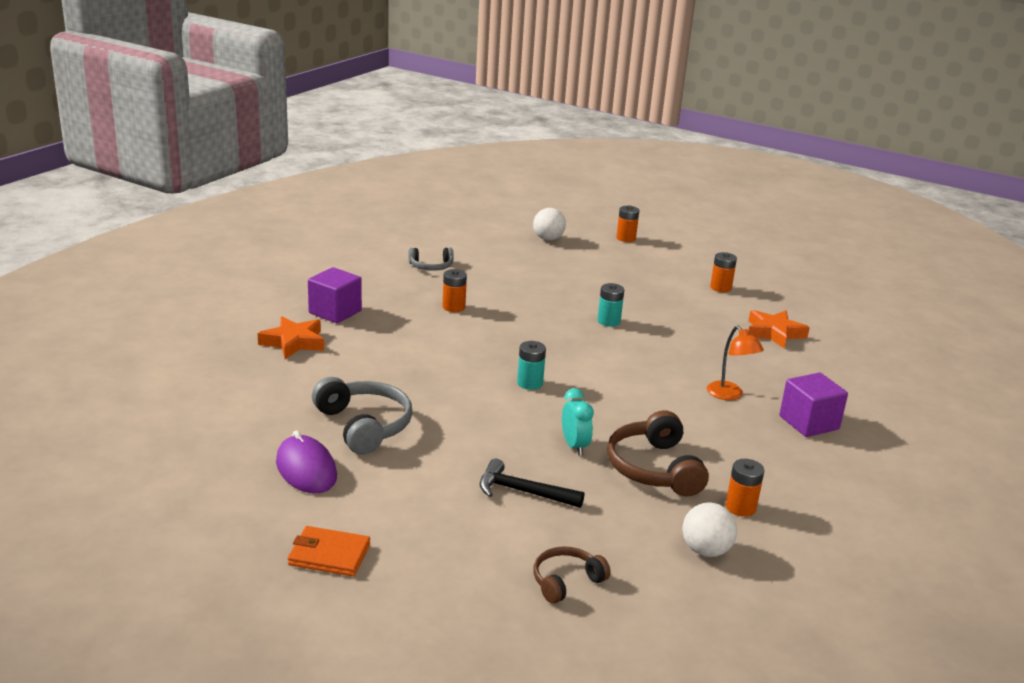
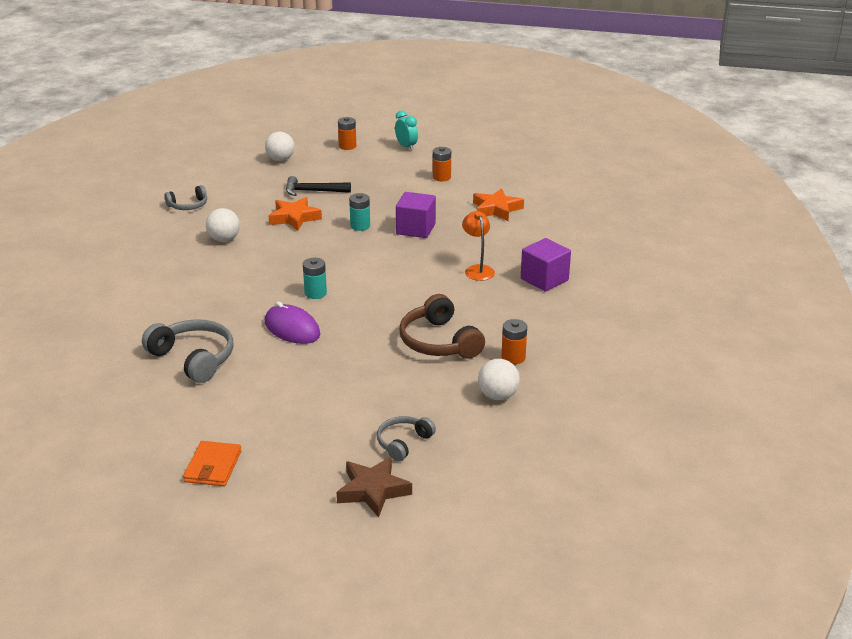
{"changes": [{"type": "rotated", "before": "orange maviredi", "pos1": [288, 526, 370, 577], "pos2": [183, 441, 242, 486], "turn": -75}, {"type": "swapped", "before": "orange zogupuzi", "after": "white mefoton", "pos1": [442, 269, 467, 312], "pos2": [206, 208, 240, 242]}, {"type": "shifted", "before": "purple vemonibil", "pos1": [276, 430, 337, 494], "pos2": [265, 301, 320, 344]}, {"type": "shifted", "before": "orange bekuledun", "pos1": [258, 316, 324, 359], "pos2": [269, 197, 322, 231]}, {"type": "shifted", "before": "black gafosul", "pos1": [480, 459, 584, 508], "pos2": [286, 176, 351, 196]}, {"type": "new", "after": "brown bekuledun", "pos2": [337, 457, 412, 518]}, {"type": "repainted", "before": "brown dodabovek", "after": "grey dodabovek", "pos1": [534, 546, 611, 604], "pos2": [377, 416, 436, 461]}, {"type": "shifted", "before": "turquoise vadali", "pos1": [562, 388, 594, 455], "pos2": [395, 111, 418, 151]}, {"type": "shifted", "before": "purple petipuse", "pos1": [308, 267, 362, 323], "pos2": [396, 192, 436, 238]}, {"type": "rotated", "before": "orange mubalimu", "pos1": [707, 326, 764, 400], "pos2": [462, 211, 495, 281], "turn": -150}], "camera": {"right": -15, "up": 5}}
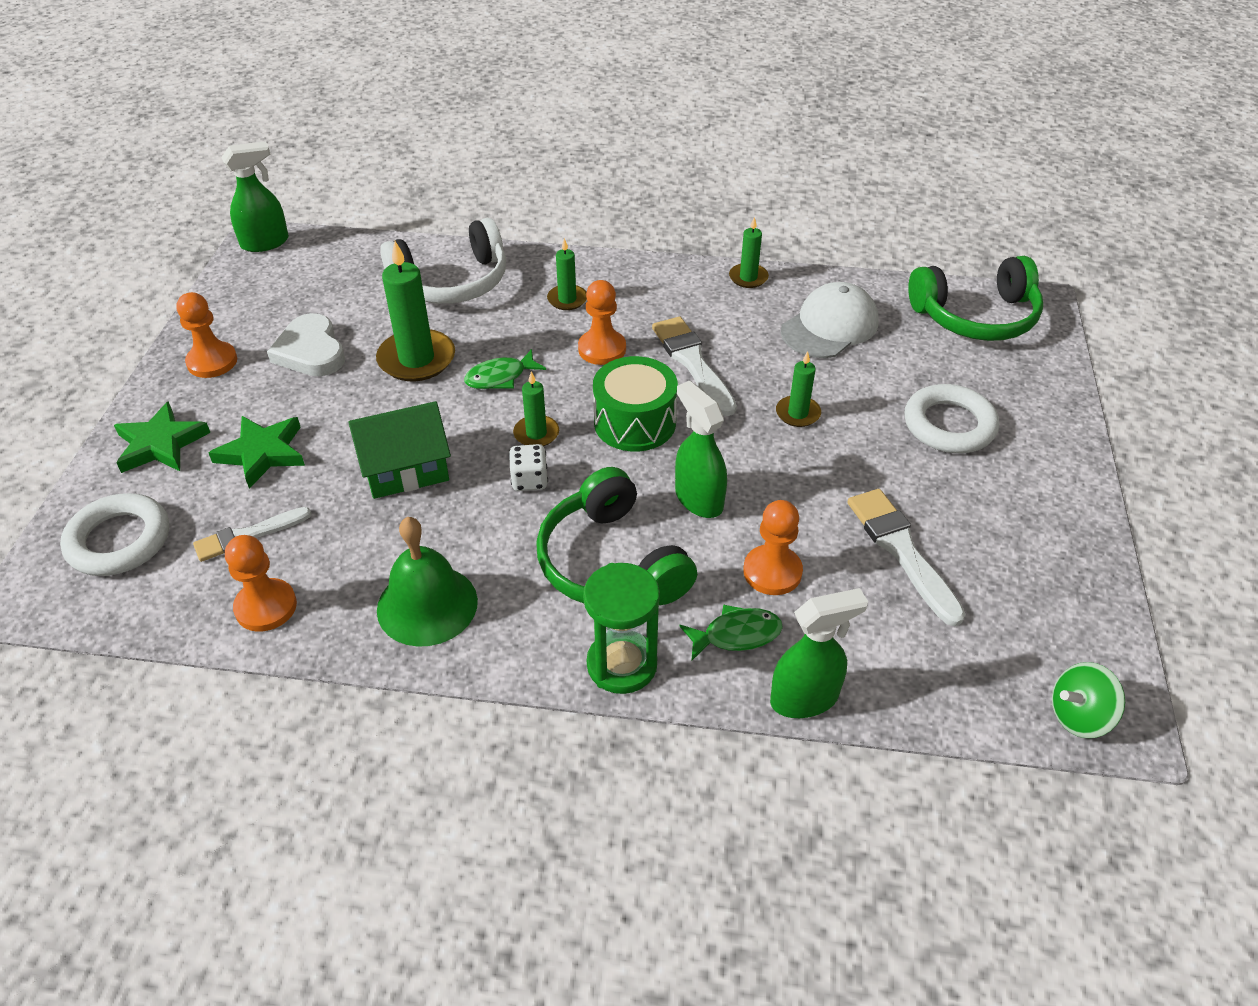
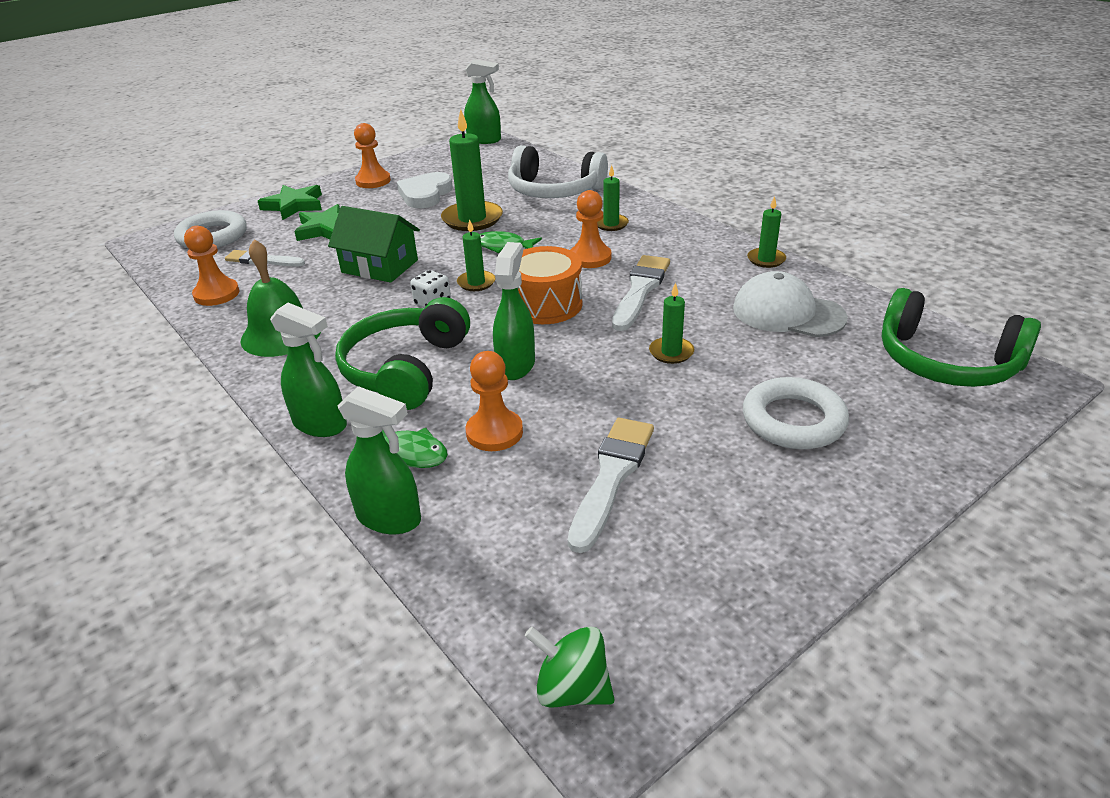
{"changes": [{"type": "swapped", "before": "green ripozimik", "after": "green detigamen", "pos1": [583, 563, 660, 694], "pos2": [270, 303, 347, 437]}, {"type": "repainted", "before": "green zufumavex", "after": "orange zufumavex", "pos1": [593, 356, 678, 452], "pos2": [518, 246, 582, 324]}, {"type": "rotated", "before": "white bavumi", "pos1": [781, 282, 879, 358], "pos2": [733, 271, 848, 337], "turn": -150}], "camera": {"right": 45, "up": -10}}
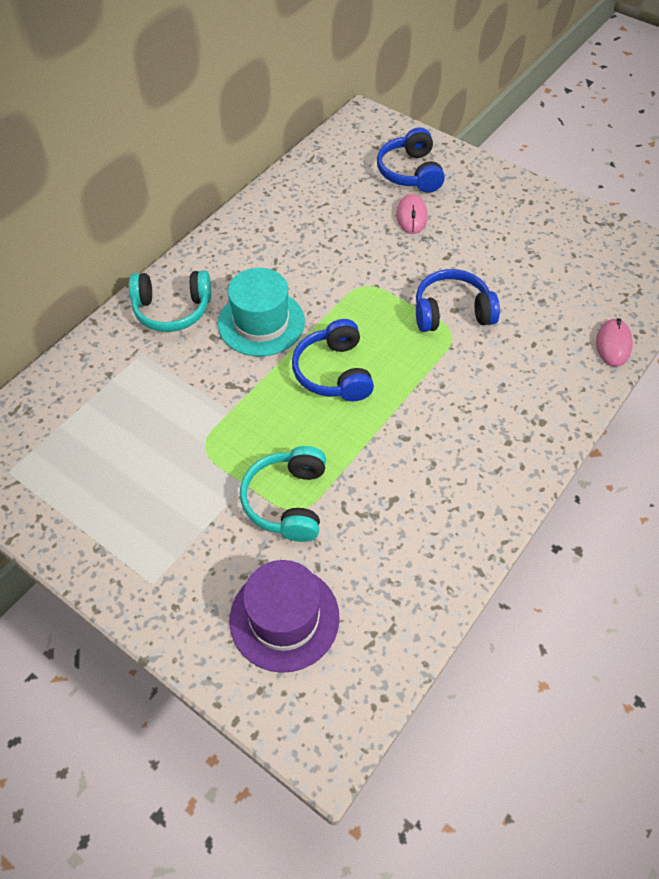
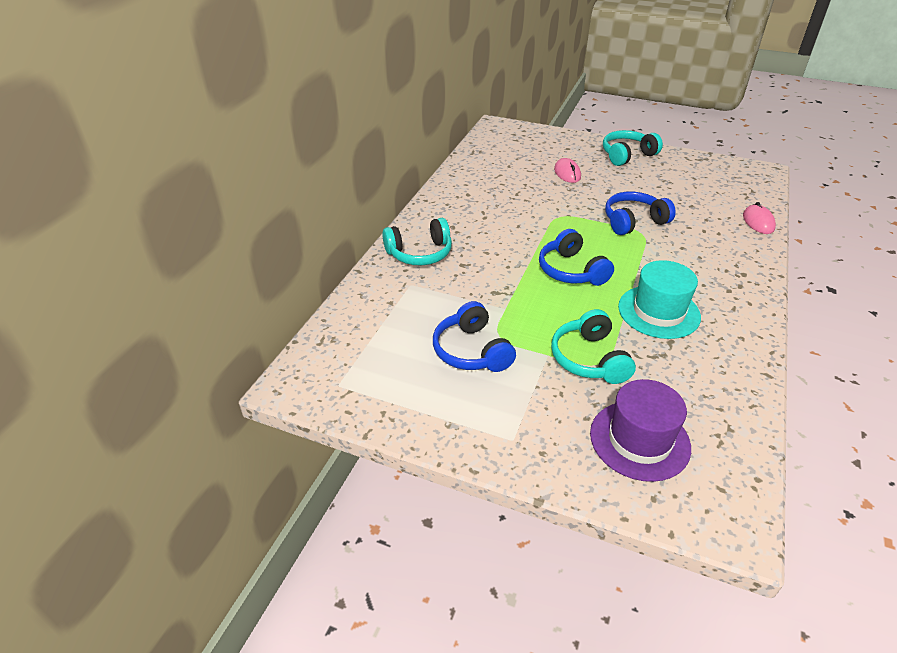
{"changes": [{"type": "shifted", "before": "blue dodabovek", "pos1": [377, 128, 445, 193], "pos2": [433, 301, 516, 372]}, {"type": "new", "after": "turquoise dodabovek", "pos2": [603, 130, 663, 166]}, {"type": "shifted", "before": "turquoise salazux", "pos1": [218, 268, 305, 356], "pos2": [618, 260, 701, 339]}], "camera": {"right": -15, "up": -15}}
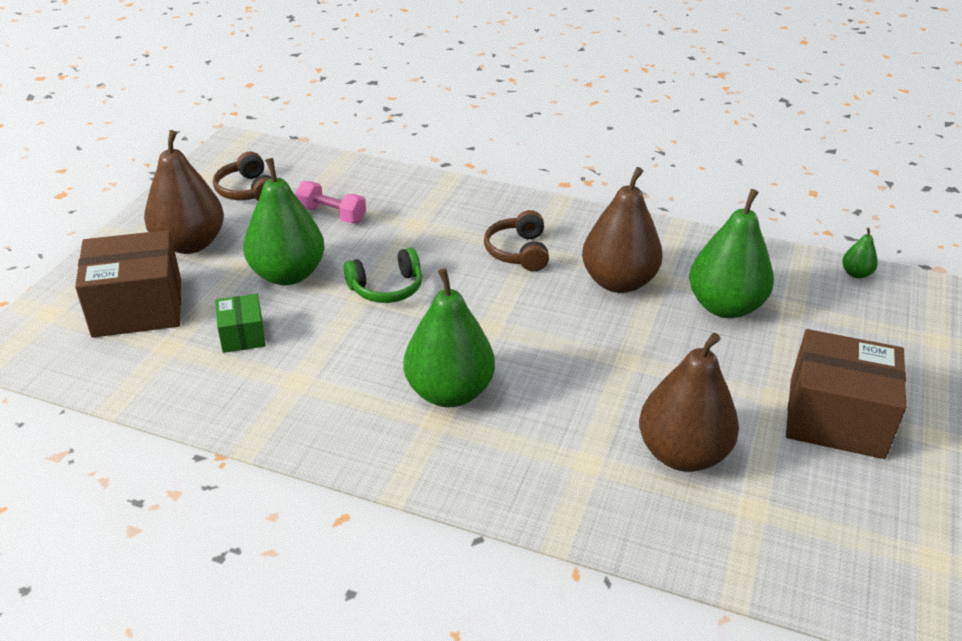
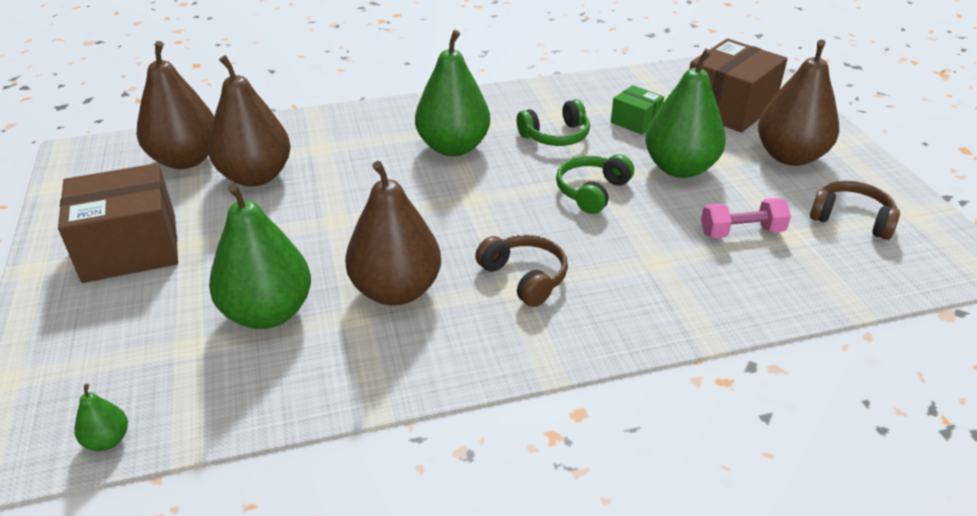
{"changes": [{"type": "new", "after": "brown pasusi", "pos2": [137, 41, 214, 169]}, {"type": "new", "after": "green dodabovek", "pos2": [517, 99, 590, 146]}], "camera": {"right": 145, "up": 0}}
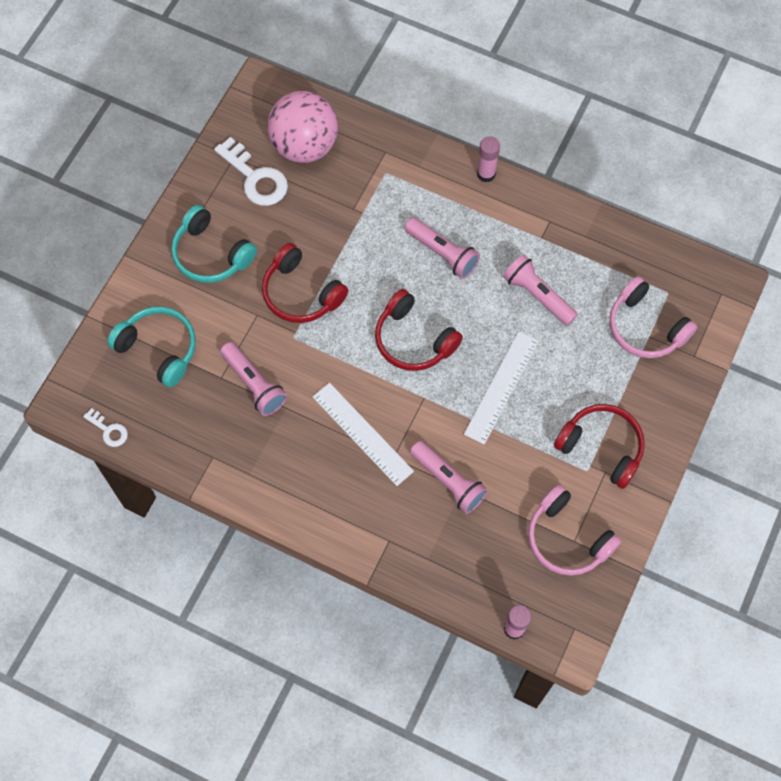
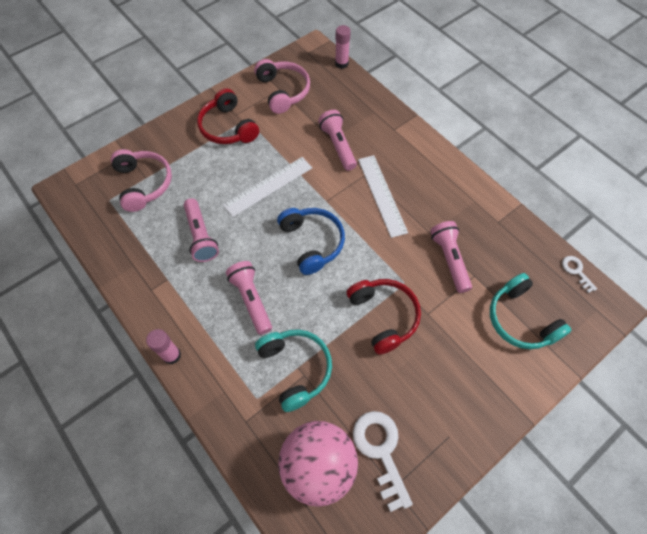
{"changes": [{"type": "shifted", "before": "turquoise dodabovek", "pos1": [171, 205, 257, 283], "pos2": [255, 329, 332, 412]}, {"type": "repainted", "before": "red dodabovek", "after": "blue dodabovek", "pos1": [375, 289, 463, 371], "pos2": [277, 208, 345, 275]}], "camera": {"right": -155, "up": -5}}
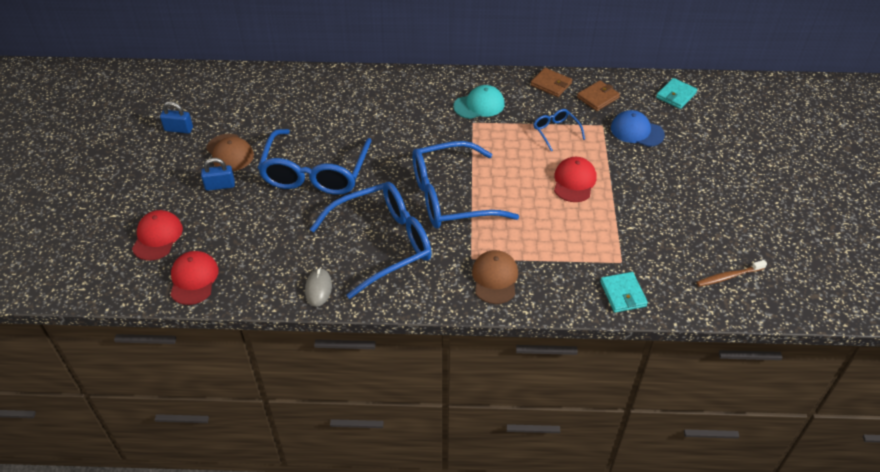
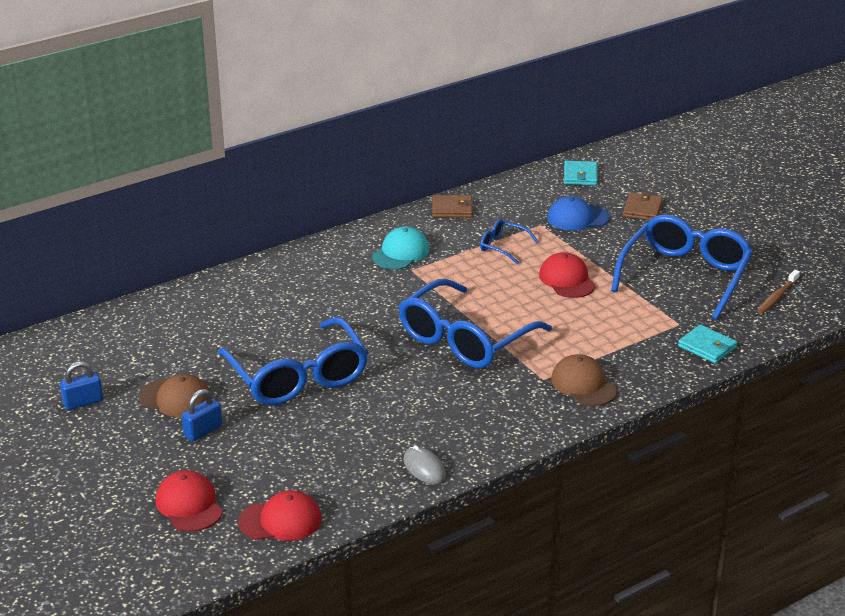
{"changes": [{"type": "rotated", "before": "red bavumi", "pos1": [170, 251, 218, 305], "pos2": [238, 490, 321, 541], "turn": 120}, {"type": "shifted", "before": "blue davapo", "pos1": [310, 182, 432, 299], "pos2": [611, 214, 753, 320]}, {"type": "shifted", "before": "brown maviredi", "pos1": [577, 80, 620, 111], "pos2": [623, 192, 663, 220]}], "camera": {"right": -35, "up": -15}}
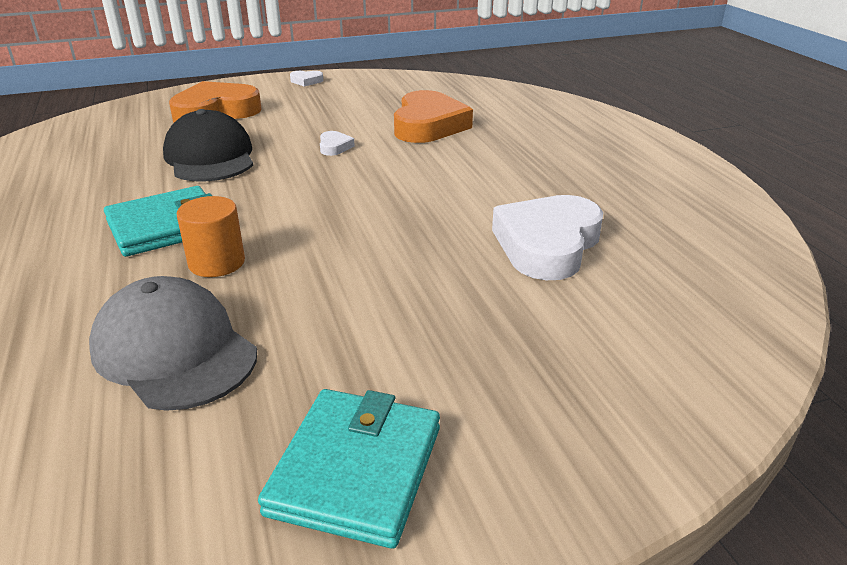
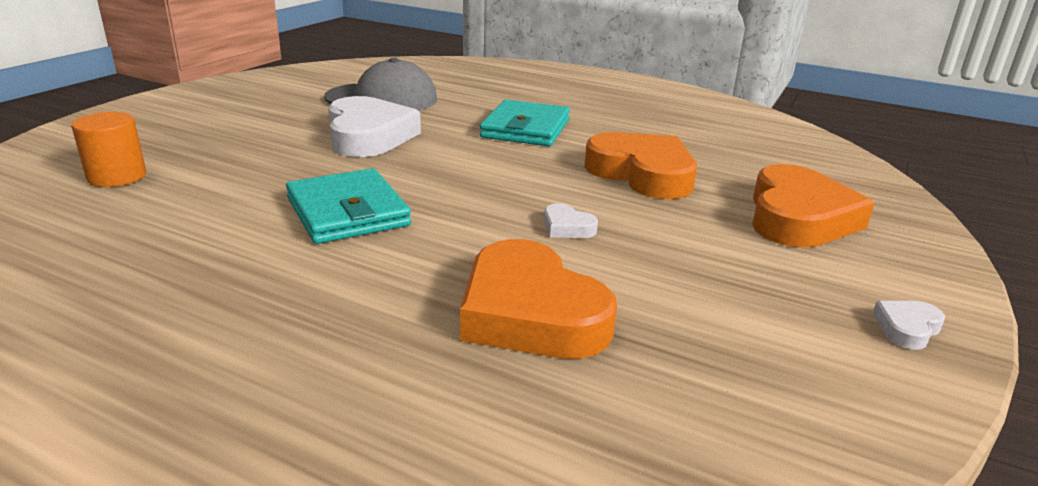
{"changes": [{"type": "shifted", "before": "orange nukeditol", "pos1": [177, 196, 245, 277], "pos2": [71, 112, 146, 187]}, {"type": "shifted", "before": "turquoise maviredi", "pos1": [258, 389, 440, 549], "pos2": [286, 168, 411, 244]}, {"type": "shifted", "before": "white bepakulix", "pos1": [492, 195, 603, 280], "pos2": [328, 96, 421, 157]}, {"type": "swapped", "before": "black bavumi", "after": "orange bepakulix", "pos1": [163, 109, 253, 182], "pos2": [584, 132, 697, 199]}], "camera": {"right": 135, "up": -5}}
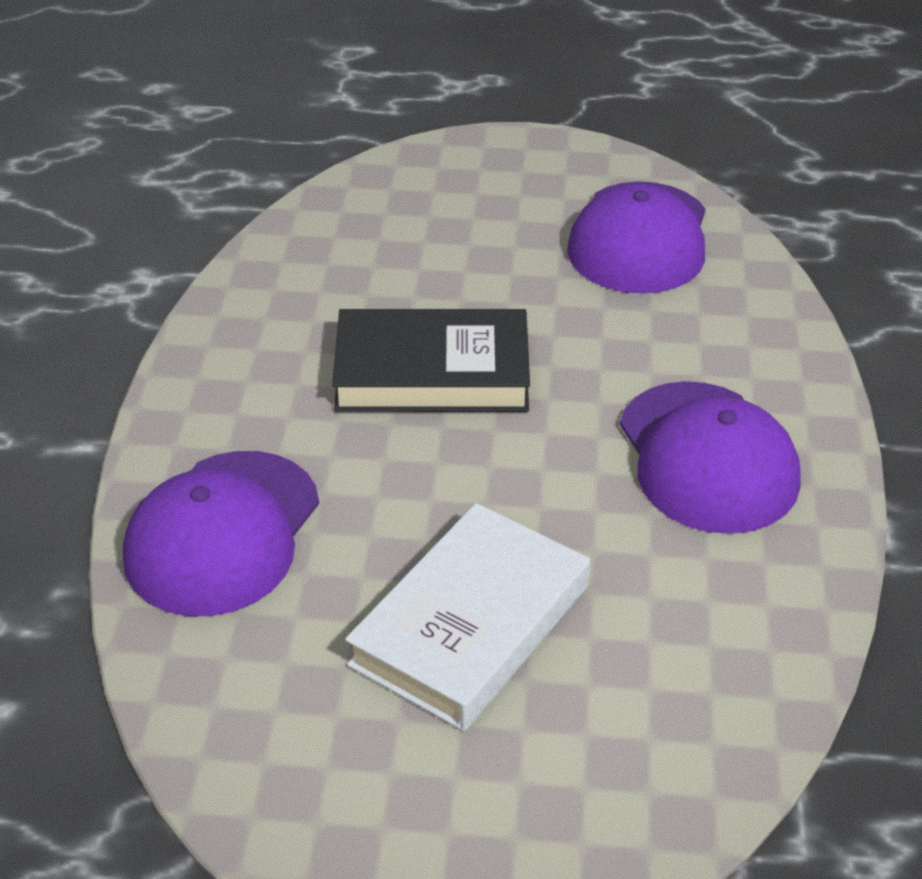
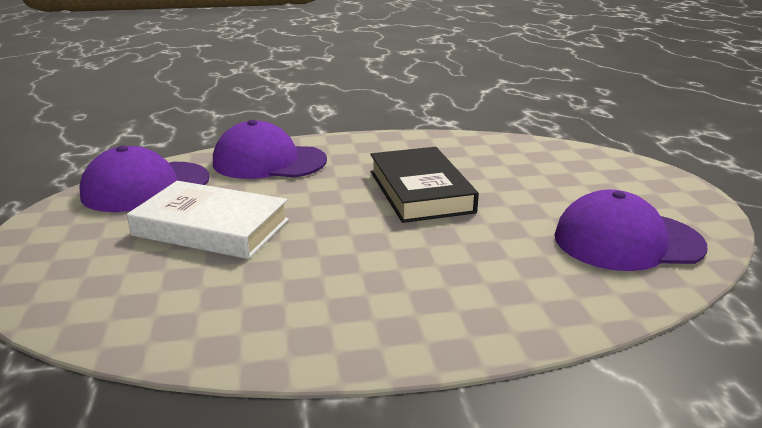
{"changes": [{"type": "shifted", "before": "purple bavumi", "pos1": [620, 381, 801, 534], "pos2": [79, 146, 209, 212]}], "camera": {"right": 75, "up": -15}}
